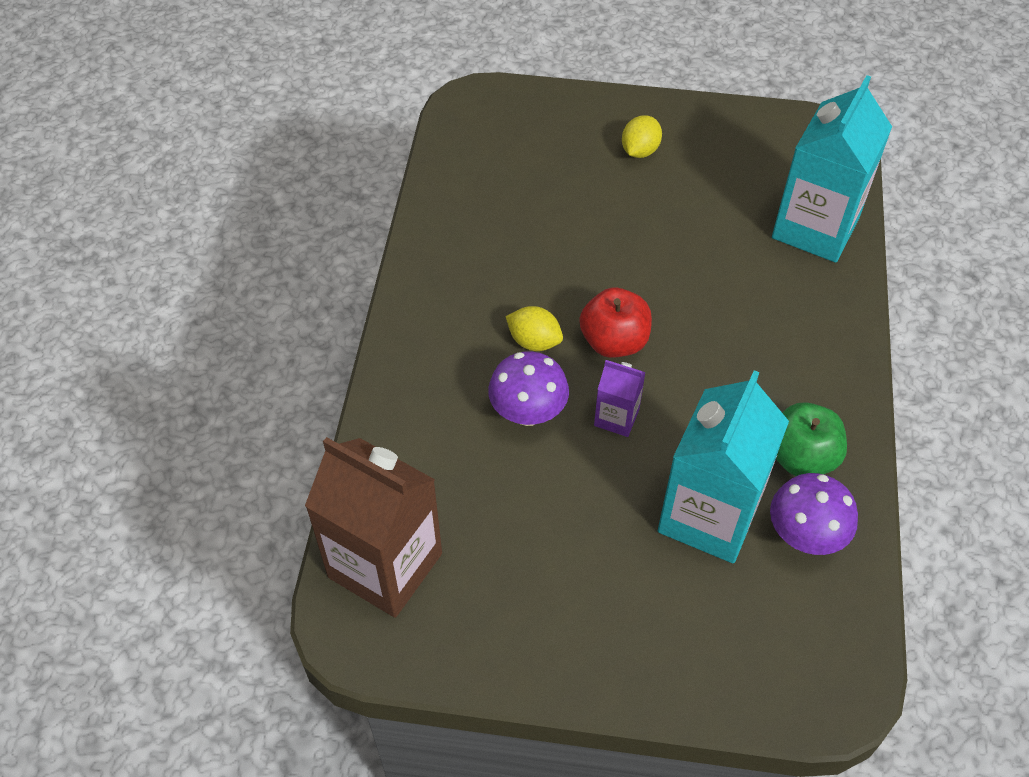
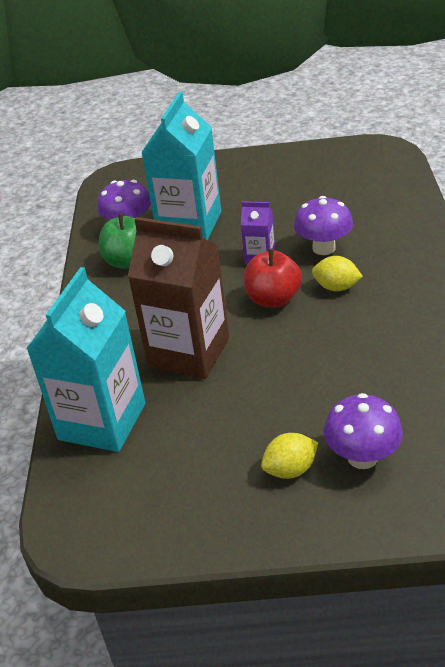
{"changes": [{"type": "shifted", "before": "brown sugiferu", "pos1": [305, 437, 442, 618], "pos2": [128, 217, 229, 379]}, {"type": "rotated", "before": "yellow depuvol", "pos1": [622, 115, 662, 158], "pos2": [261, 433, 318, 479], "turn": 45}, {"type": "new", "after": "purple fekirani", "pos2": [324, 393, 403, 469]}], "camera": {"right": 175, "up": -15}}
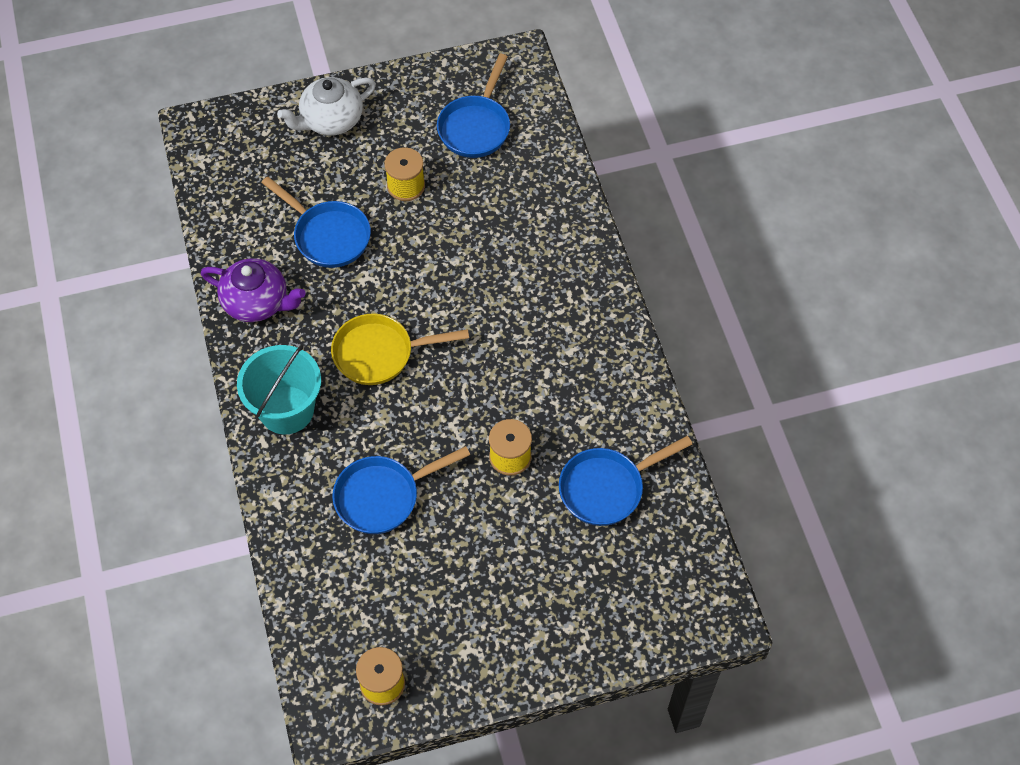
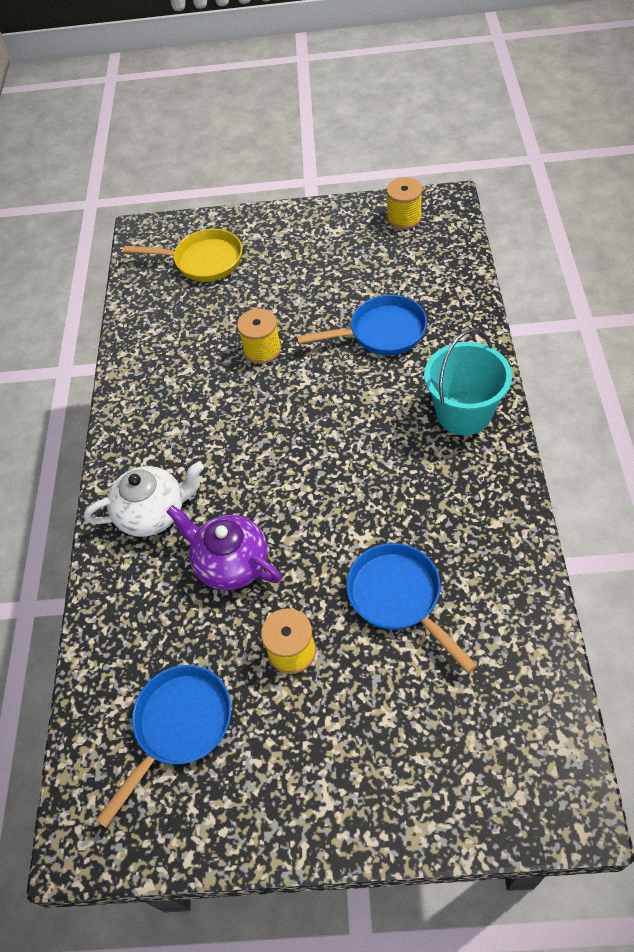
{"changes": [{"type": "shifted", "before": "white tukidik", "pos1": [277, 77, 376, 136], "pos2": [84, 462, 204, 537]}, {"type": "shifted", "before": "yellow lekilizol", "pos1": [331, 314, 469, 385], "pos2": [123, 229, 242, 282]}, {"type": "shifted", "before": "purple tukidik", "pos1": [201, 258, 306, 322], "pos2": [167, 505, 282, 590]}, {"type": "gone", "before": "blue lekilizol", "pos1": [559, 436, 692, 526]}], "camera": {"right": -160, "up": -5}}
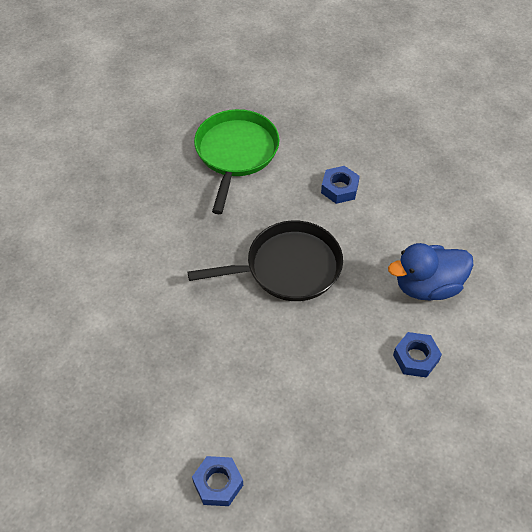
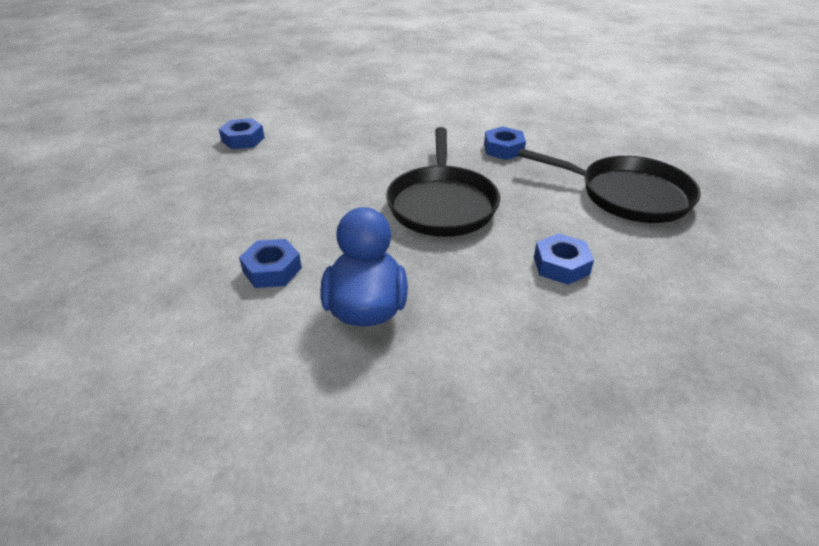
{"changes": [{"type": "new", "after": "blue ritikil", "pos2": [484, 127, 526, 160]}, {"type": "repainted", "before": "green lekilizol", "after": "black lekilizol", "pos1": [194, 109, 280, 214], "pos2": [518, 148, 701, 223]}], "camera": {"right": 105, "up": -15}}
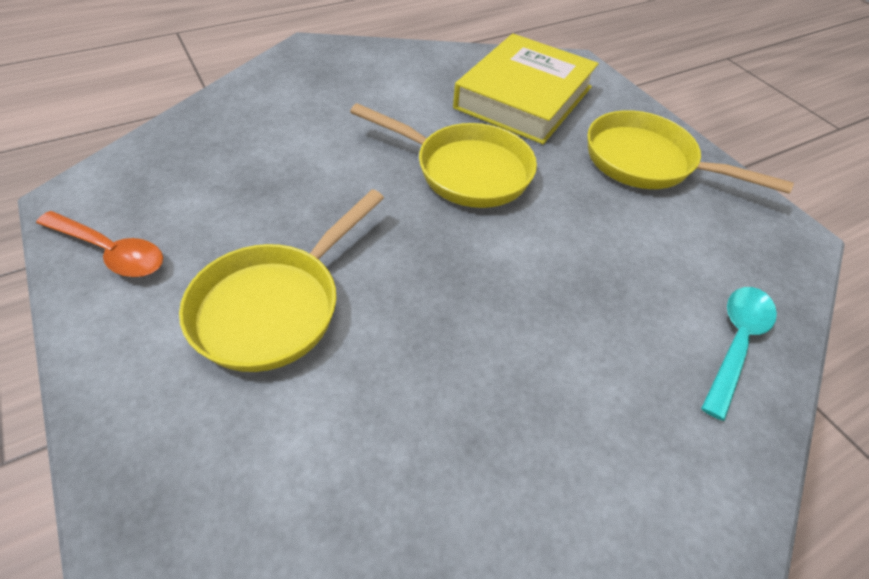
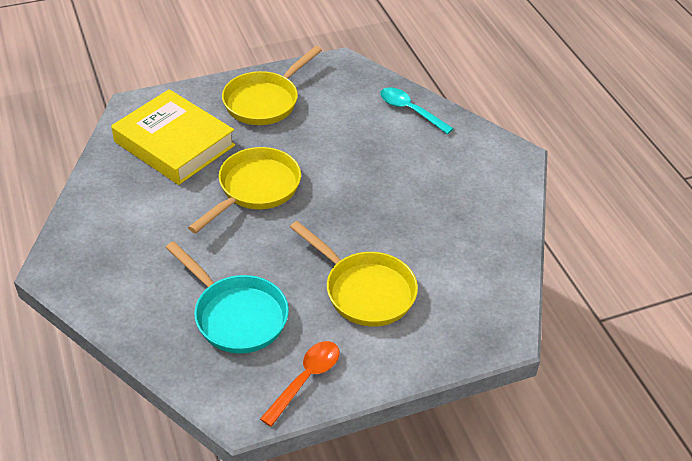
{"changes": [{"type": "new", "after": "turquoise lekilizol", "pos2": [166, 241, 289, 354]}], "camera": {"right": -80, "up": -5}}
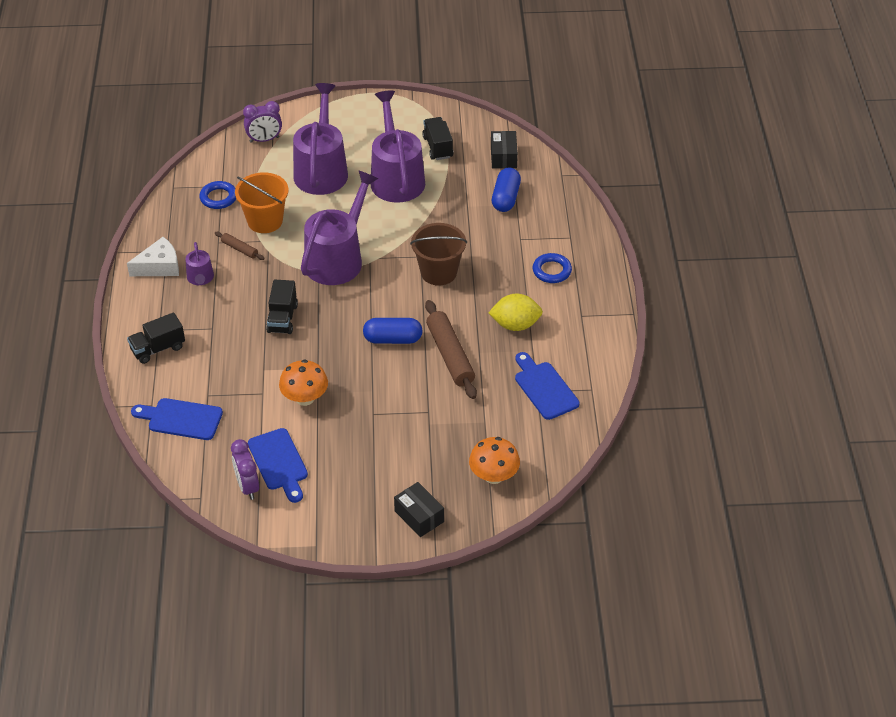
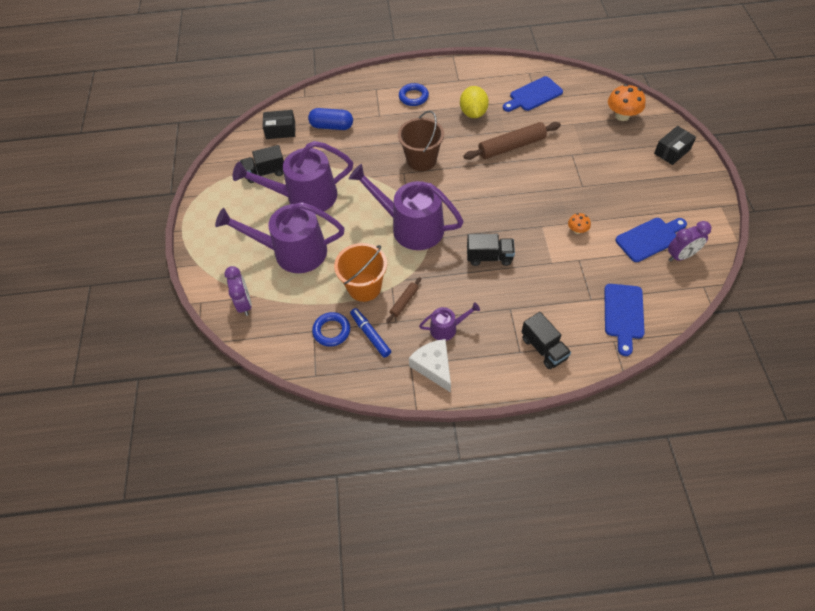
{"changes": [{"type": "new", "after": "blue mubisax", "pos2": [350, 308, 391, 358]}, {"type": "scaled", "before": "orange fekirani", "pos1": [279, 360, 328, 406], "pos2": [568, 213, 591, 234], "scale": 0.55}, {"type": "gone", "before": "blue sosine", "pos1": [363, 318, 423, 344]}], "camera": {"right": -90, "up": 10}}
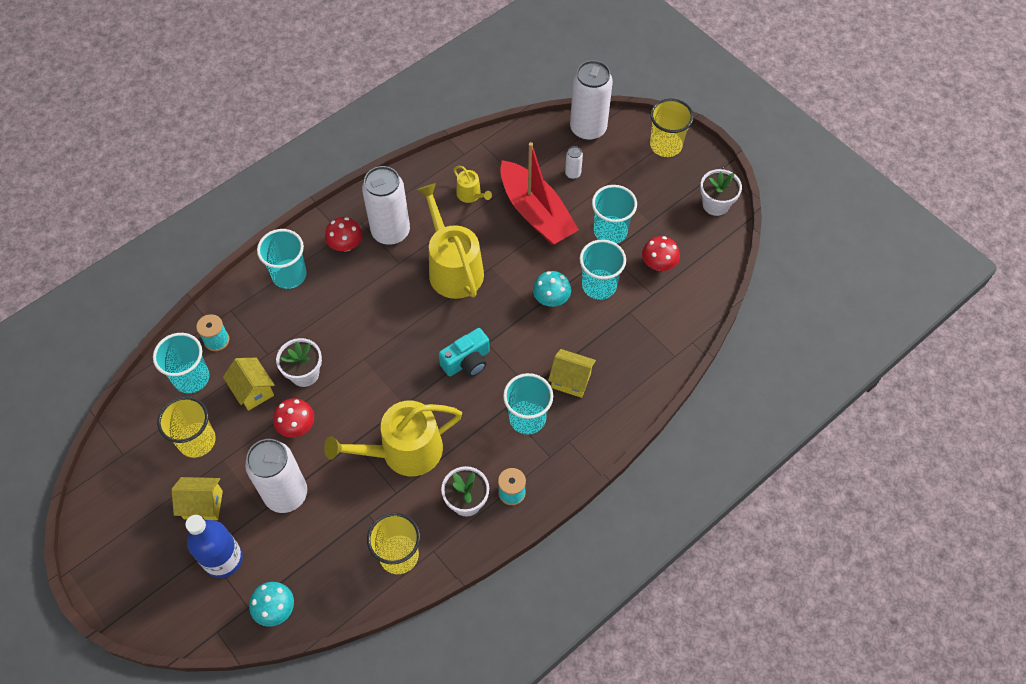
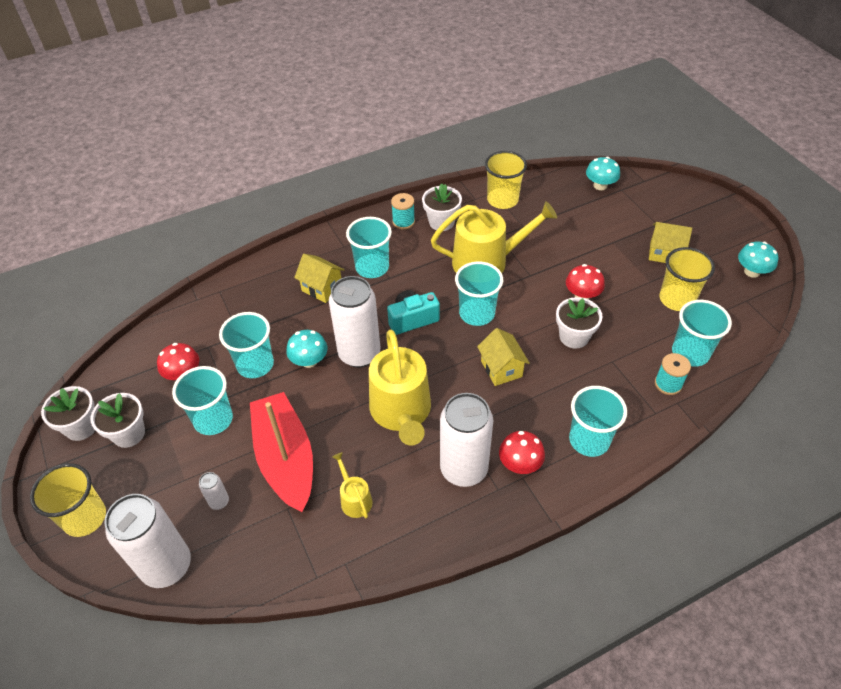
{"changes": [{"type": "new", "after": "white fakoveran", "pos2": [91, 393, 145, 448]}, {"type": "shifted", "before": "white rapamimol", "pos1": [245, 439, 307, 513], "pos2": [329, 276, 380, 367]}, {"type": "new", "after": "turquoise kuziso", "pos2": [455, 261, 503, 326]}, {"type": "shifted", "before": "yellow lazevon", "pos1": [223, 358, 275, 411], "pos2": [477, 328, 530, 386]}, {"type": "new", "after": "turquoise fekirani", "pos2": [738, 241, 778, 278]}, {"type": "gone", "before": "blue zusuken", "pos1": [185, 515, 243, 578]}], "camera": {"right": -165, "up": -10}}
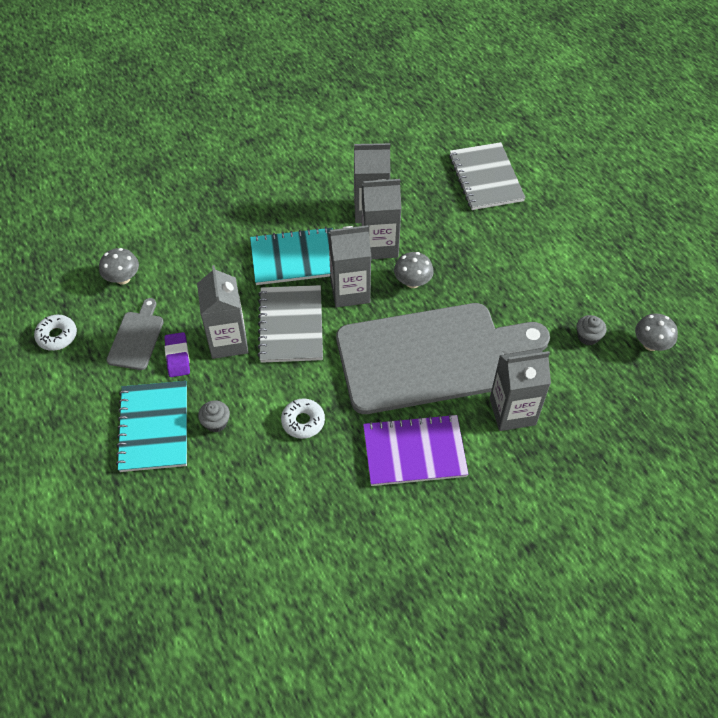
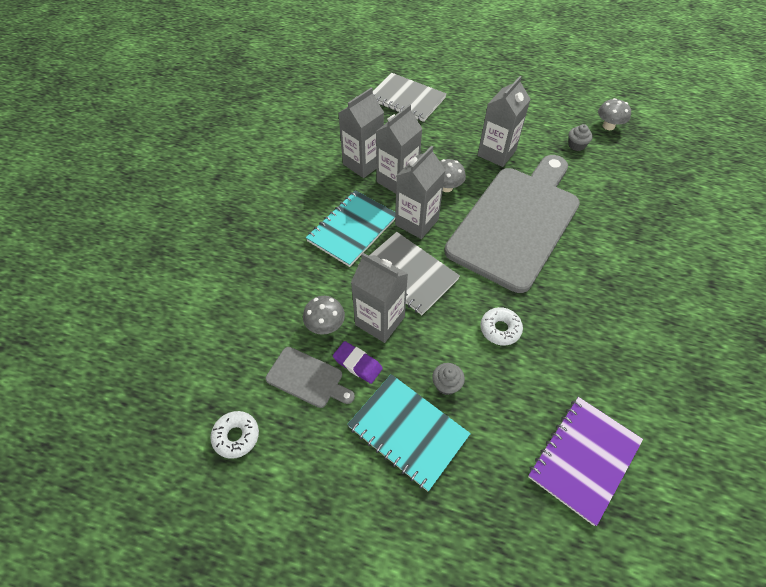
{"changes": [{"type": "rotated", "before": "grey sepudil", "pos1": [107, 298, 164, 370], "pos2": [266, 347, 355, 408], "turn": 150}, {"type": "shifted", "before": "grey fekirani", "pos1": [99, 248, 139, 285], "pos2": [303, 296, 345, 335]}, {"type": "shifted", "before": "grey sugiferu", "pos1": [490, 349, 551, 431], "pos2": [478, 76, 531, 167]}, {"type": "shifted", "before": "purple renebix", "pos1": [363, 414, 468, 486], "pos2": [528, 397, 643, 526]}], "camera": {"right": -45, "up": 0}}
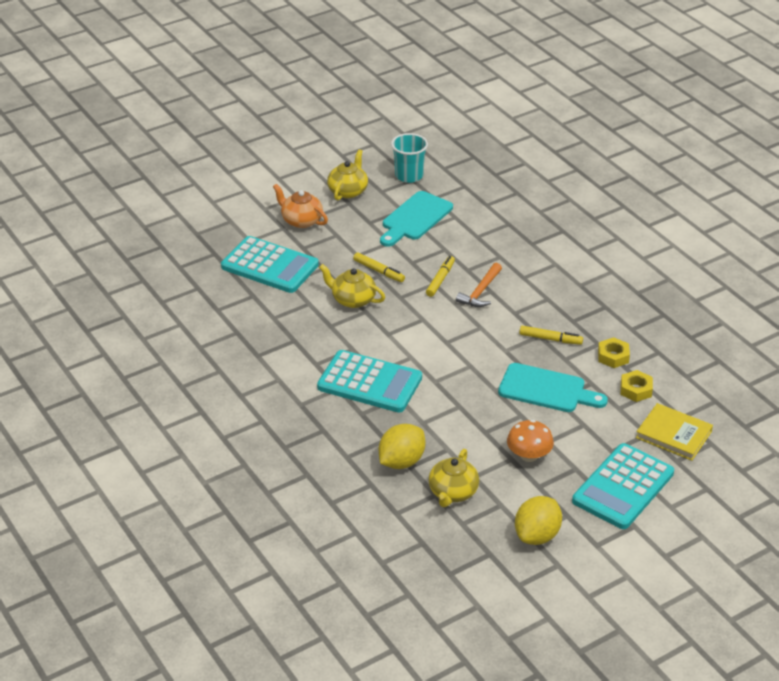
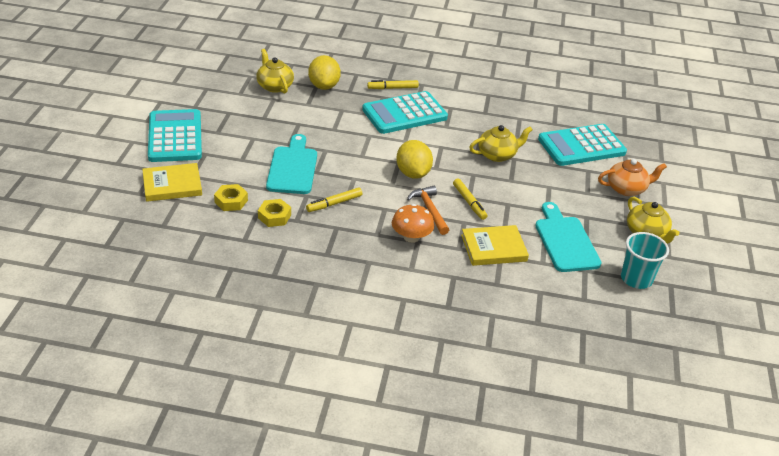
{"changes": [{"type": "rotated", "before": "turquoise sepudil", "pos1": [498, 363, 608, 412], "pos2": [266, 134, 317, 194], "turn": 120}, {"type": "shifted", "before": "yellow mubisax", "pos1": [353, 252, 405, 282], "pos2": [367, 80, 419, 89]}, {"type": "shifted", "before": "orange fekirani", "pos1": [507, 420, 554, 462], "pos2": [392, 204, 434, 243]}, {"type": "shifted", "before": "yellow depuvol", "pos1": [515, 496, 562, 545], "pos2": [396, 140, 433, 179]}, {"type": "new", "after": "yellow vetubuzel", "pos2": [461, 225, 529, 266]}], "camera": {"right": 130, "up": 0}}
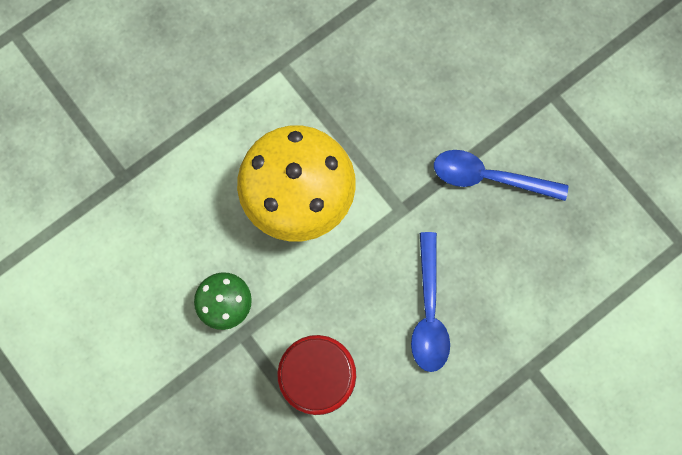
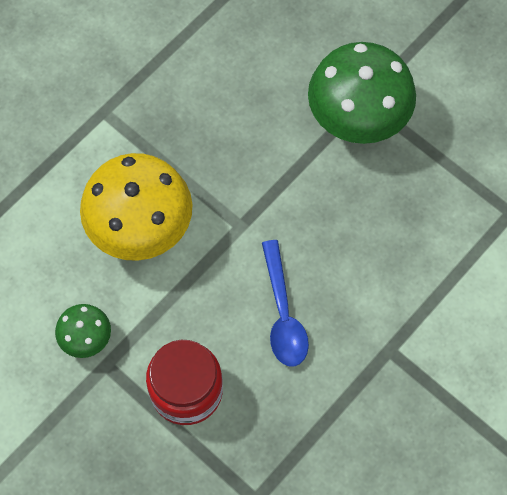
{"changes": [{"type": "new", "after": "green fekirani", "pos2": [308, 42, 416, 144]}, {"type": "gone", "before": "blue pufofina", "pos1": [434, 150, 568, 201]}], "camera": {"right": -10, "up": -10}}
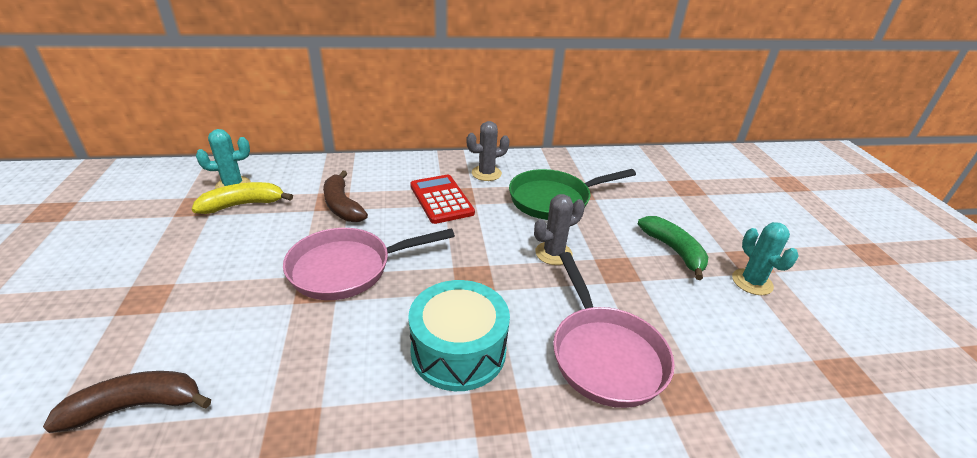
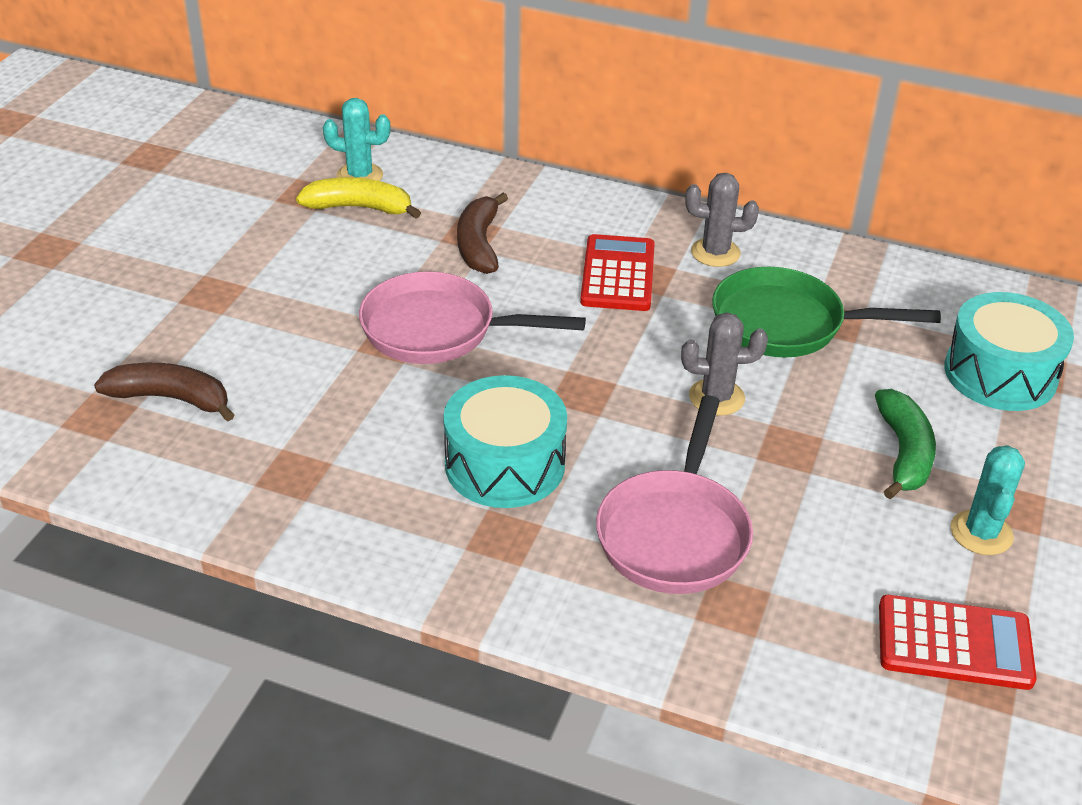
{"changes": [{"type": "new", "after": "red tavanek", "pos2": [879, 595, 1037, 690]}, {"type": "new", "after": "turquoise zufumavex", "pos2": [944, 292, 1074, 411]}], "camera": {"right": 30, "up": 5}}
